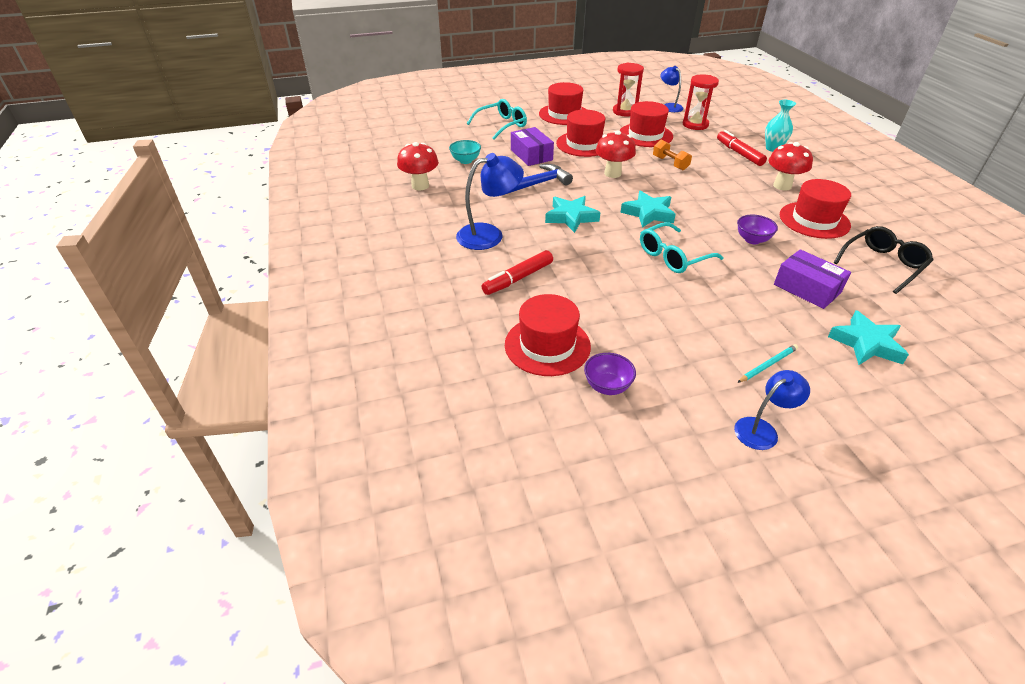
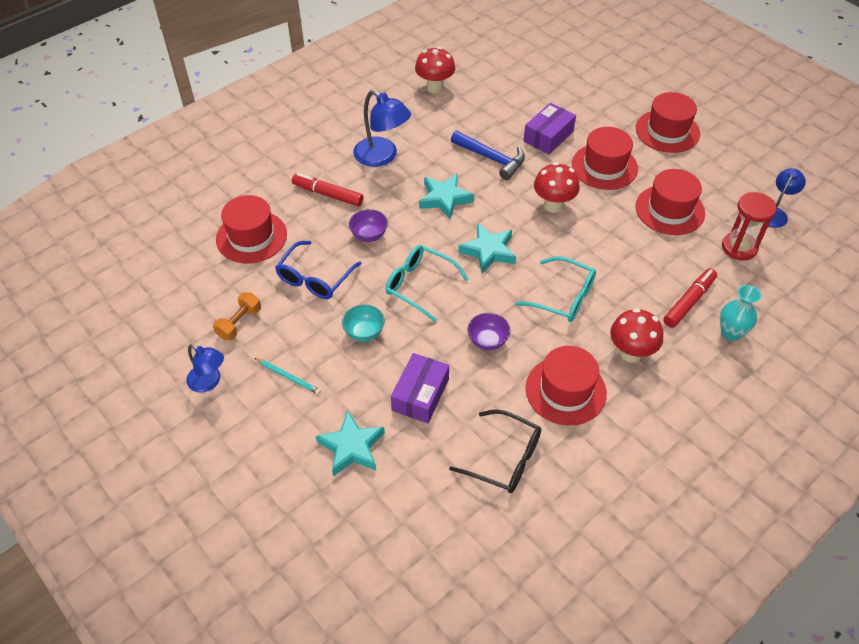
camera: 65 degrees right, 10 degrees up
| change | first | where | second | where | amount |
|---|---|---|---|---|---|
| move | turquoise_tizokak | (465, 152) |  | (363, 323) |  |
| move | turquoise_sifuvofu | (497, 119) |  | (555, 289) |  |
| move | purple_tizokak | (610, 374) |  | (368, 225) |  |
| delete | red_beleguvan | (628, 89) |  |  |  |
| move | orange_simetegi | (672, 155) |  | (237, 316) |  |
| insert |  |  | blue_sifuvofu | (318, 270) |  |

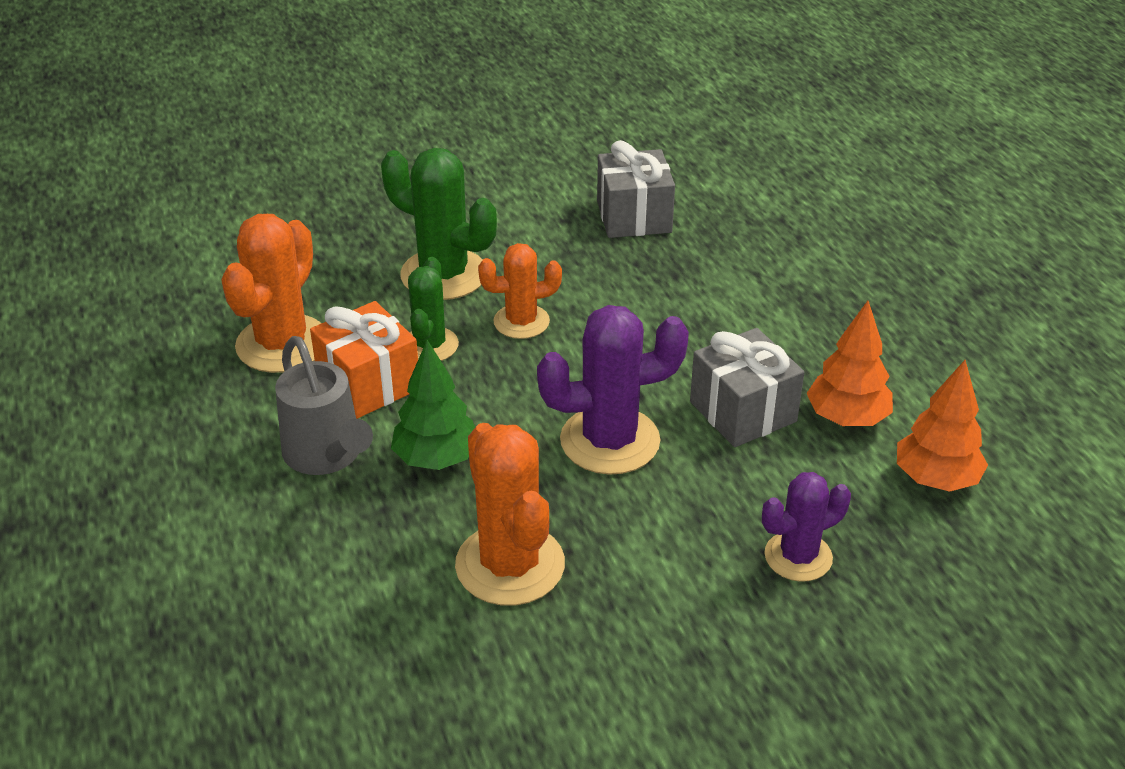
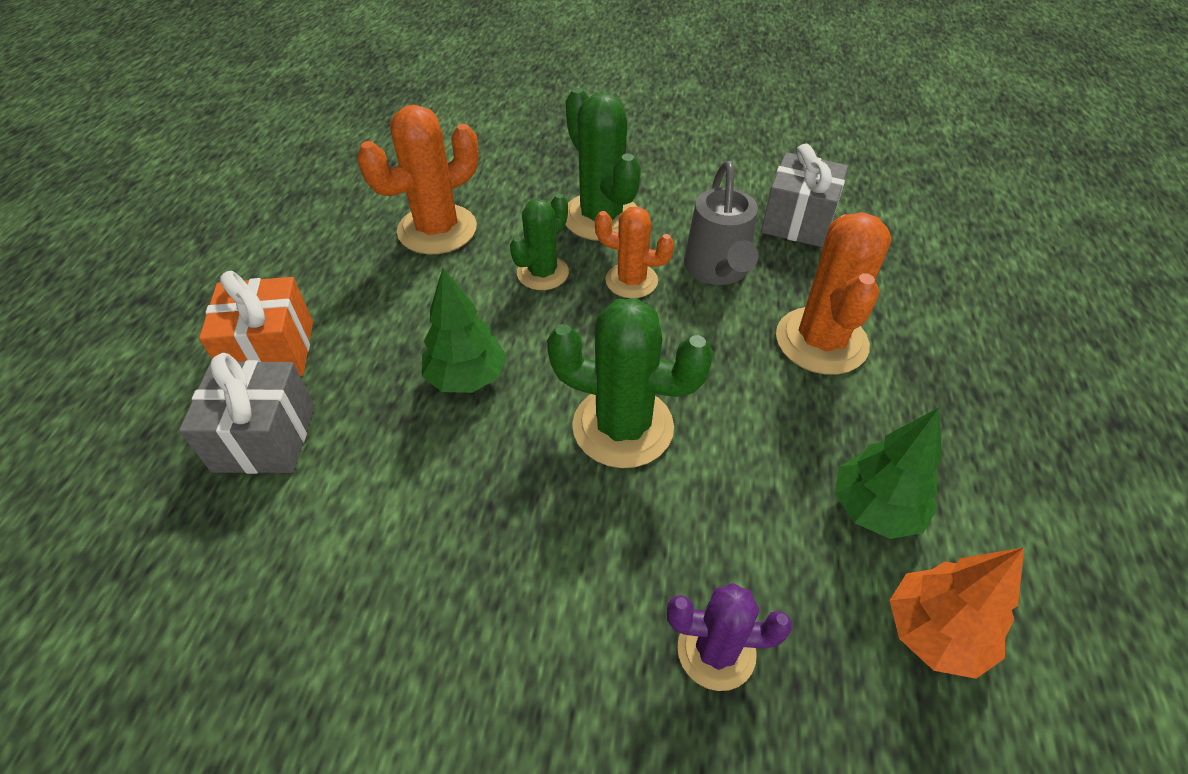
camera: 30 degrees right, 10 degrees up
| change | first | where | second | where | amount |
|---|---|---|---|---|---|
| move | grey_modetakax | (324, 405) |  | (721, 223) |  |
| move | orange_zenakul | (364, 360) |  | (256, 323) |  |
| move | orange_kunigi | (510, 514) |  | (833, 293) |  |
| recolor | purple_kunigi | (613, 390) | green_kunigi | (630, 383) |  |
| move | grey_zenakul | (747, 387) |  | (247, 413) |  |
| recolor | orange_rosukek | (849, 363) | green_rosukek | (888, 473) |  |

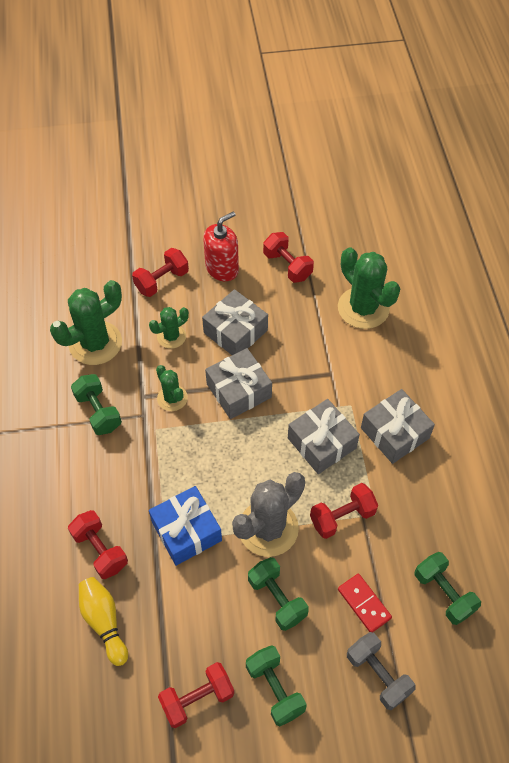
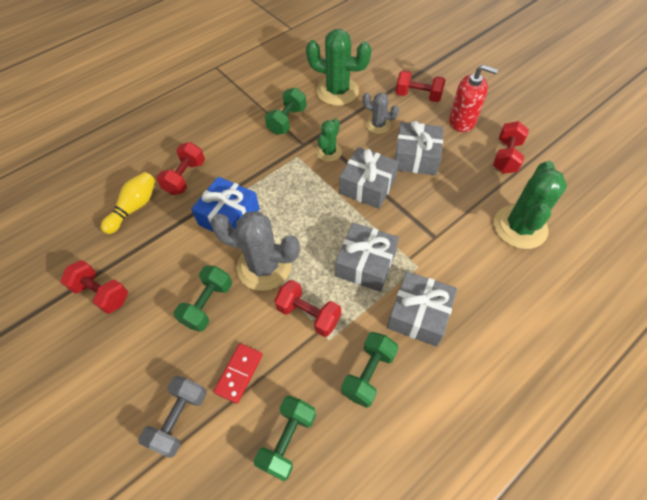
camera: 60 degrees right, 0 degrees up
| change | first | where | second | where | amount |
|---|---|---|---|---|---|
| recolor | green_kunigi | (169, 328) | grey_kunigi | (381, 113) |  |
| move | green_simetegi | (276, 685) |  | (370, 370) |  |

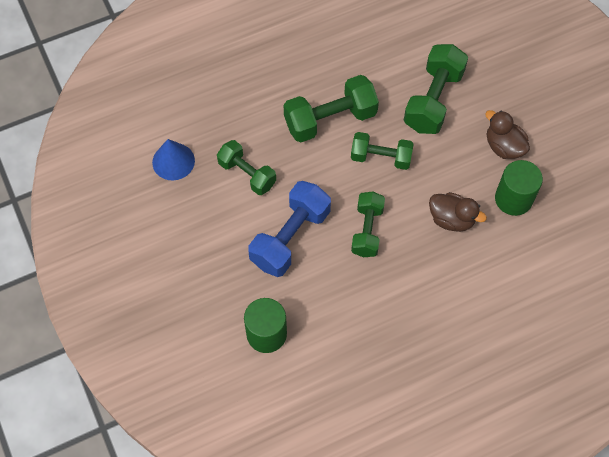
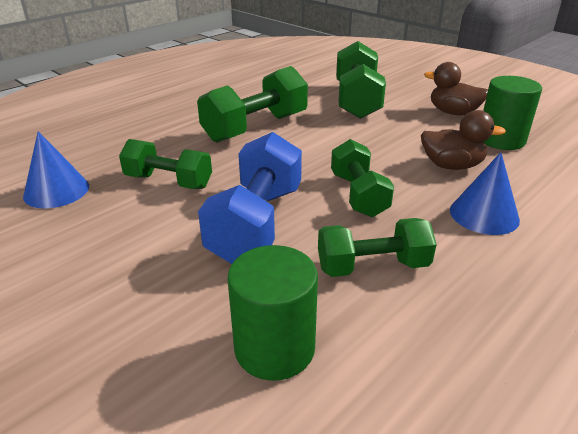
camera: 20 degrees left, 30 degrees down
| change | first | where | second | where | amount |
|---|---|---|---|---|---|
| move | green_simetegi | (382, 151) |  | (377, 247) |  |
| insert |  |  | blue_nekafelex | (485, 193) |  |

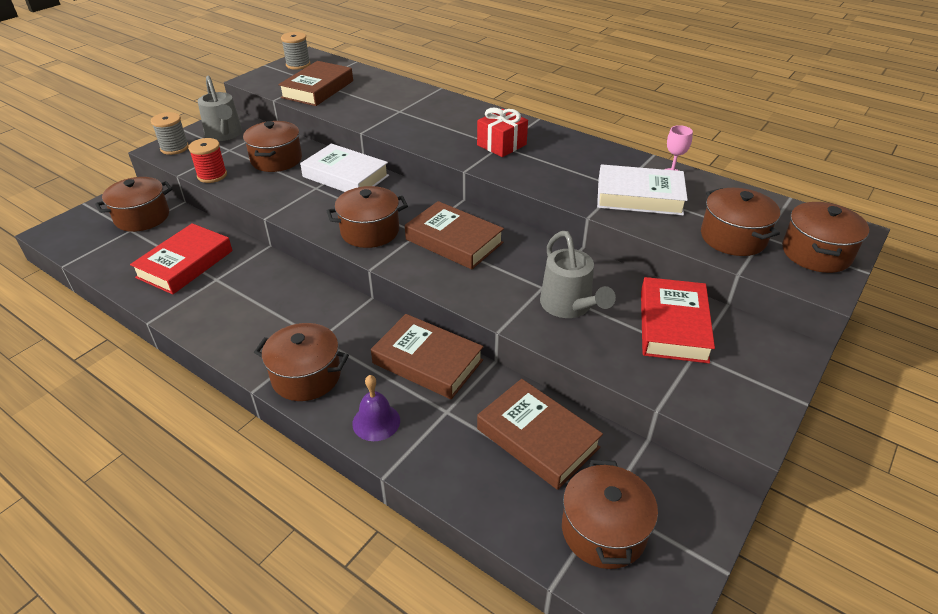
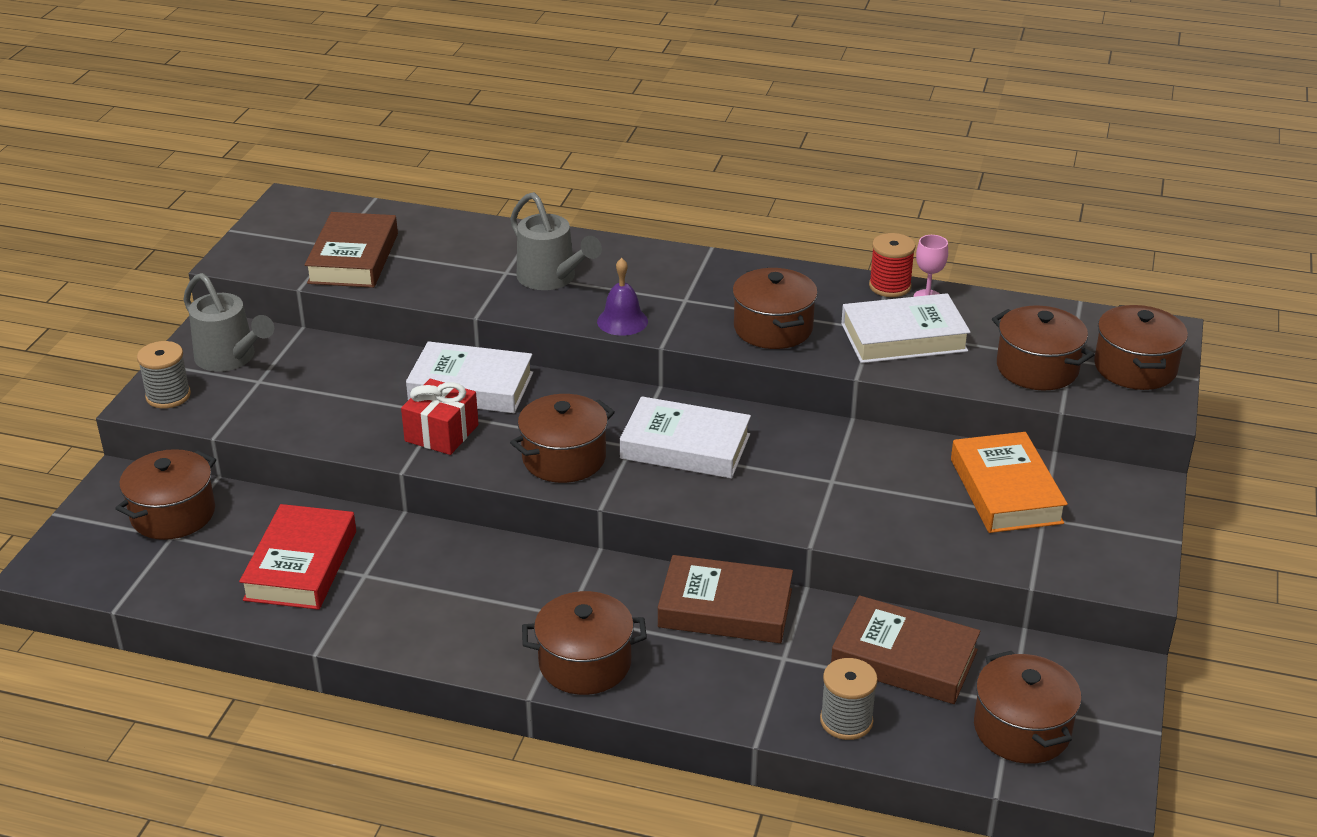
camera: 20 degrees left, 5 degrees down
| change | first | where | second | where | amount |
|---|---|---|---|---|---|
| move | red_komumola | (207, 160) |  | (892, 265) |  |
| move | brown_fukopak | (272, 146) |  | (775, 308) |  |
| move | grey_komumola | (295, 51) |  | (849, 699) |  |
| move | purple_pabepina | (376, 408) |  | (622, 297) |  |
| recolor | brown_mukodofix | (454, 235) | white_mukodofix | (685, 437) |  |
| move | red_zenakul | (502, 132) |  | (439, 417) |  |
| move | grey_modetakax | (578, 274) |  | (556, 241) |  |
| recolor | red_mukodofix | (678, 320) | orange_mukodofix | (1009, 482) |  |

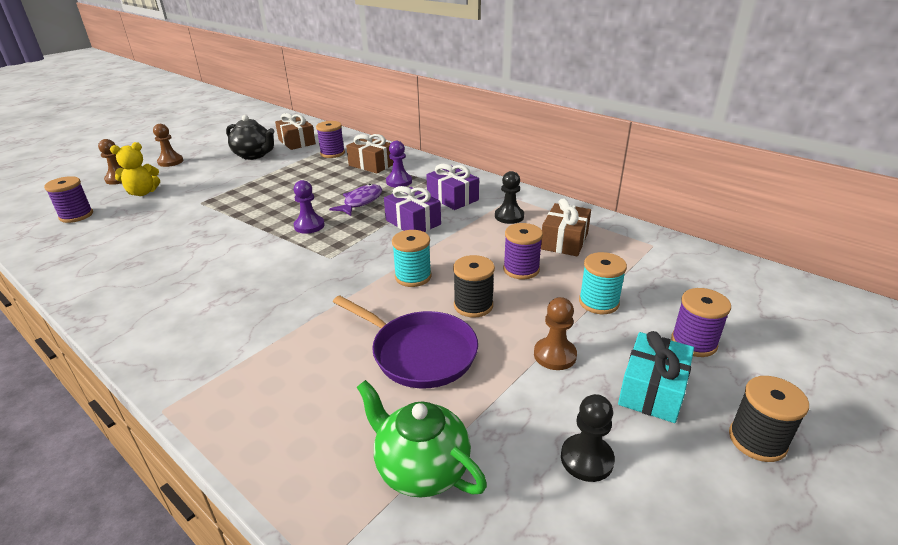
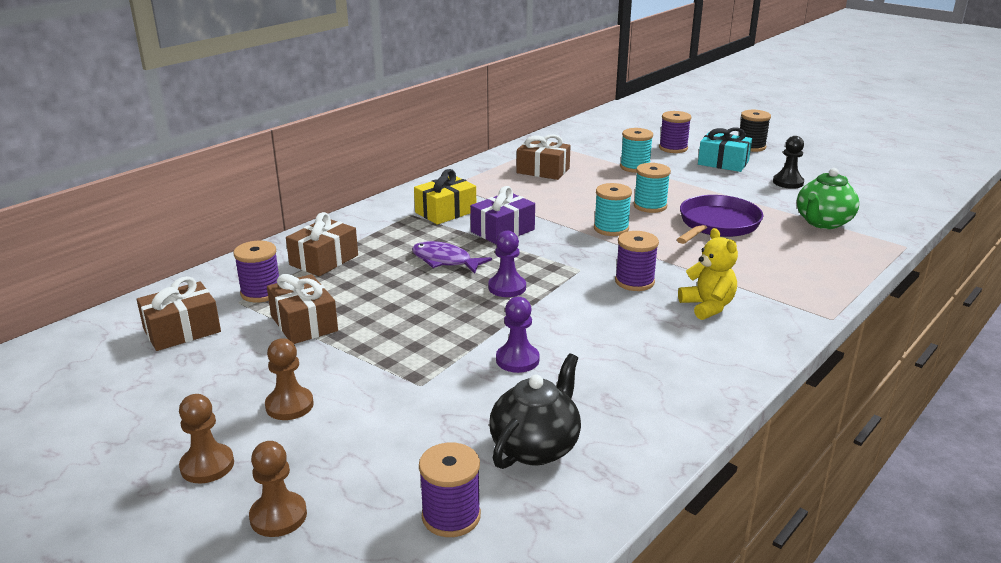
camera: 90 degrees left, 5 degrees down
| change | first | where | second | where | amount |
|---|---|---|---|---|---|
| move | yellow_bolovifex | (135, 169) |  | (708, 274) |  |
| move | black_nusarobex | (250, 137) |  | (535, 411) |  |
| move | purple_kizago | (399, 164) |  | (518, 335) |  |
| recolor | purple_zenakul | (452, 187) | yellow_zenakul | (445, 197) |  |
| recolor | black_komumola | (474, 286) | turquoise_komumola | (652, 188) |  |
| delete | black_kizago | (509, 197) |  |  |  |
| move | purple_komumola | (523, 251) |  | (637, 261) |  |
| move | brown_kizago | (555, 333) |  | (289, 379) |  |
| insert |  |  | brown_zenakul | (302, 309) |  |

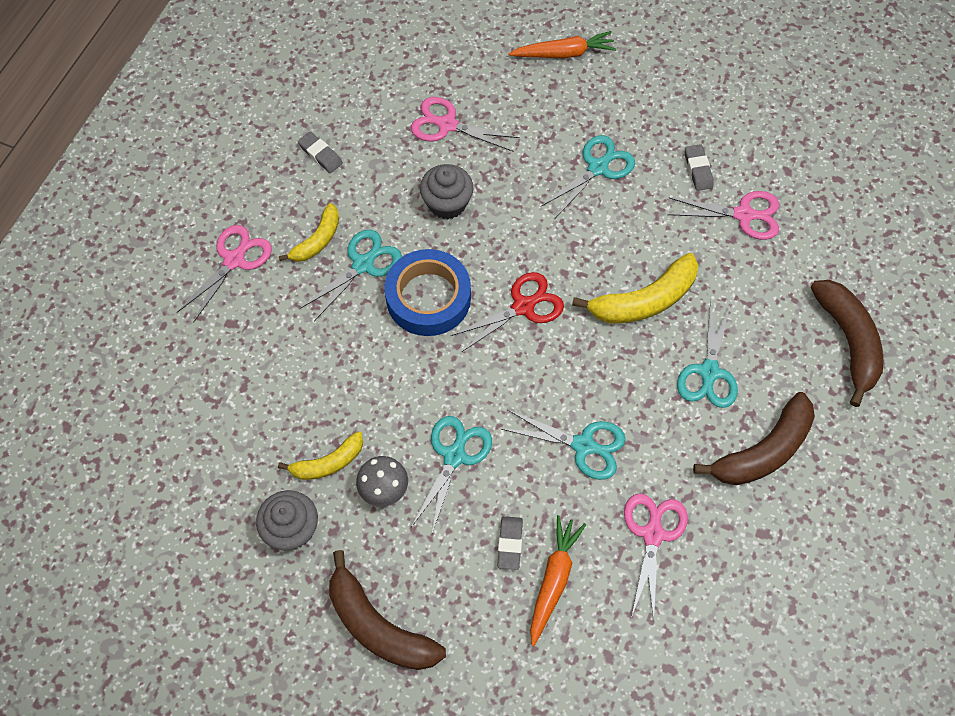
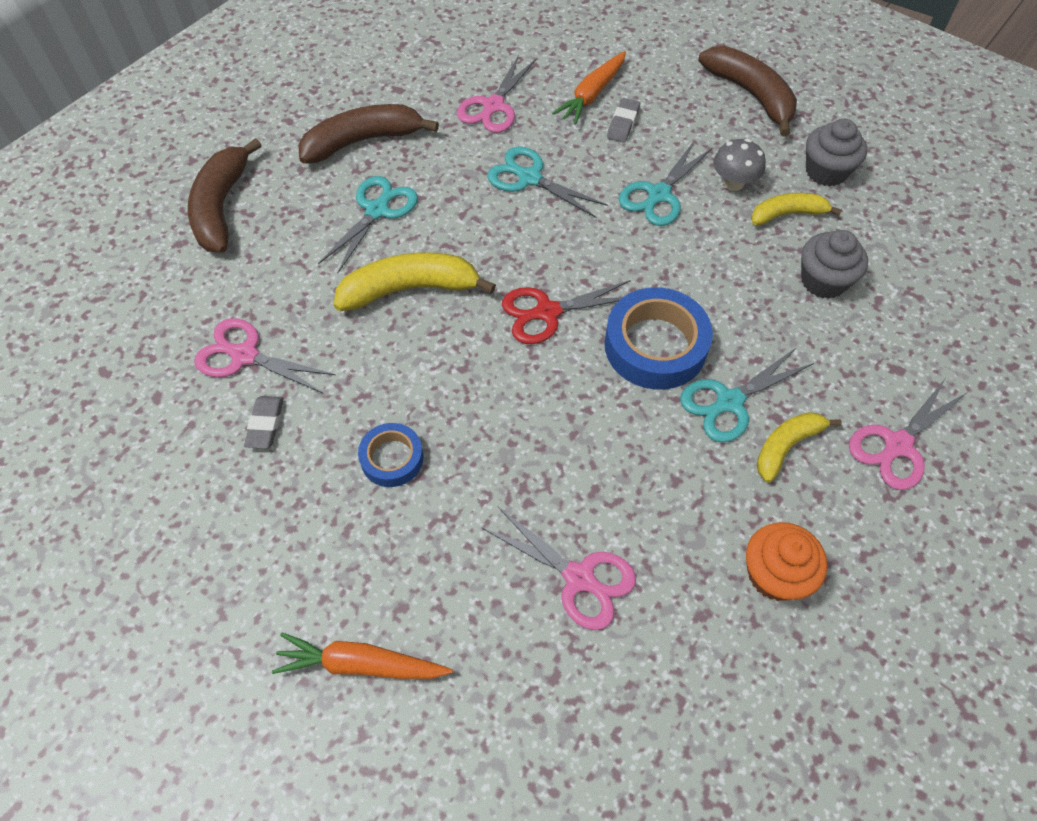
camera: 165 degrees left, 5 degrees down
| change | first | where | second | where | amount |
|---|---|---|---|---|---|
| replace | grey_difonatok | (320, 152) | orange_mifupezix | (786, 561) |  |
| move | grey_mifupezix | (447, 191) |  | (834, 264) |  |
| replace | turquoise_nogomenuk | (588, 176) | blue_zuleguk | (391, 455) |  |

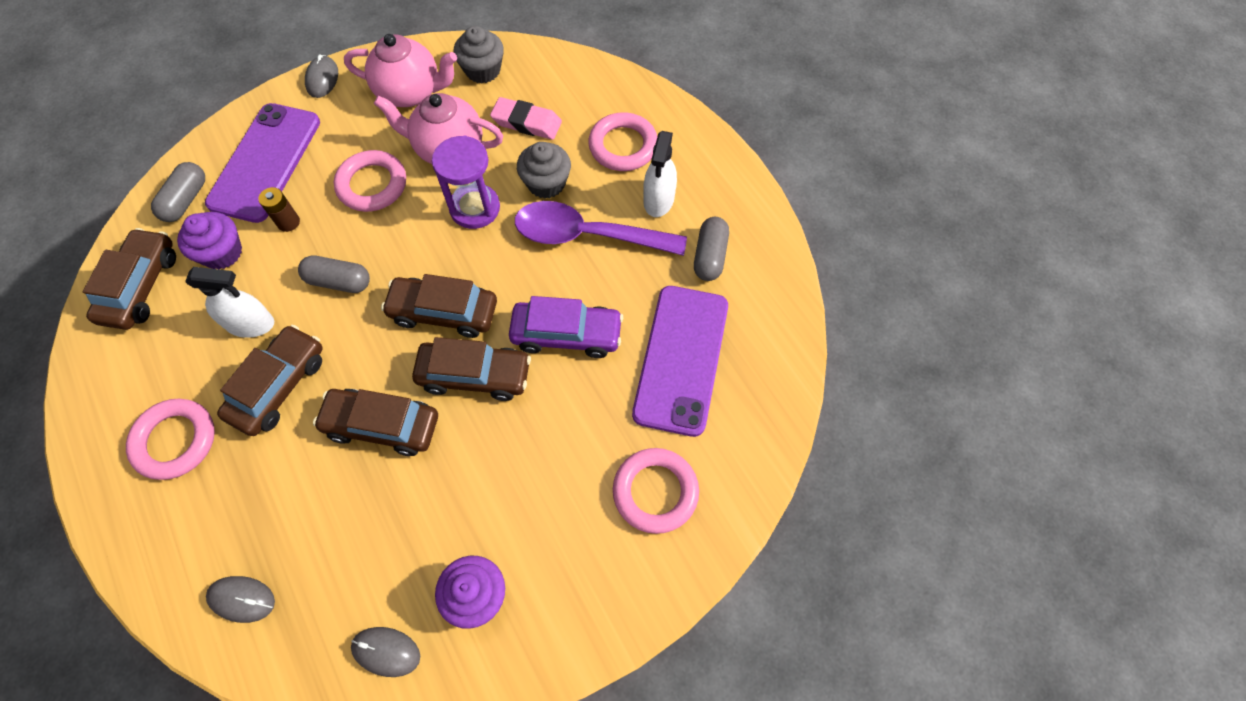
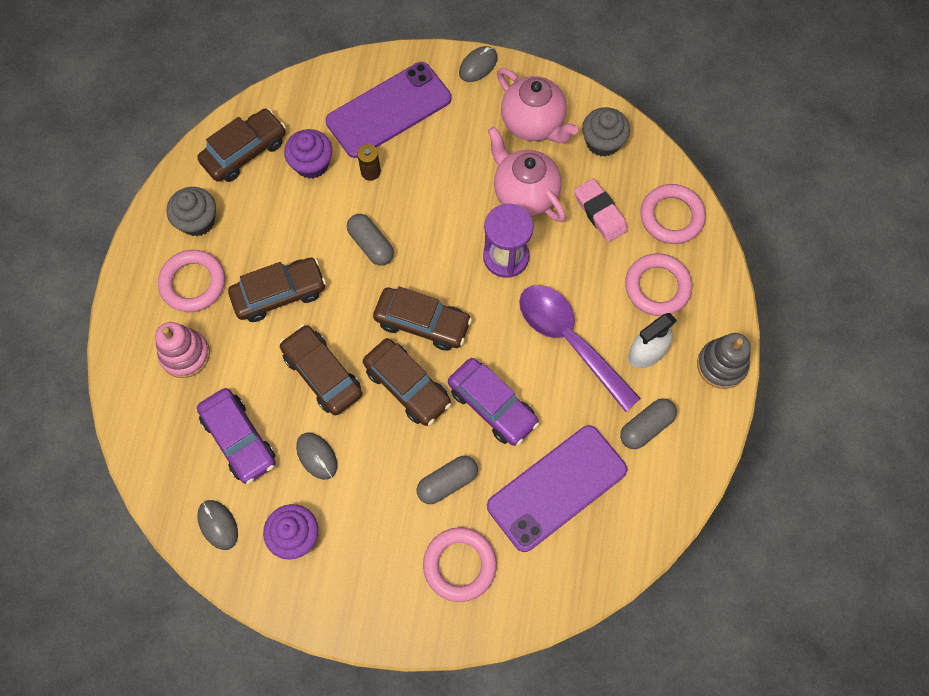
camera: 40 degrees right, 5 degrees up
| change | first | where | second | where | amount |
|---|---|---|---|---|---|
| move | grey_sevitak | (178, 192) |  | (447, 480) |  |
| delete | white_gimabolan | (229, 302) |  |  |  |
| move | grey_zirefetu | (240, 599) |  | (316, 456) |  |
| move | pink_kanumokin | (370, 181) |  | (673, 214) |  |
| rotate | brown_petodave | (439, 306) |  | (422, 318) | 150 degrees clockwise |
| move | grey_mifupezix | (544, 170) |  | (191, 211) |  |
| insert |  |  | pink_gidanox | (182, 350) |  |
| insert |  |  | purple_petodave | (236, 436) |  |
| insert |  |  | grey_gidanox | (724, 361) |  |

